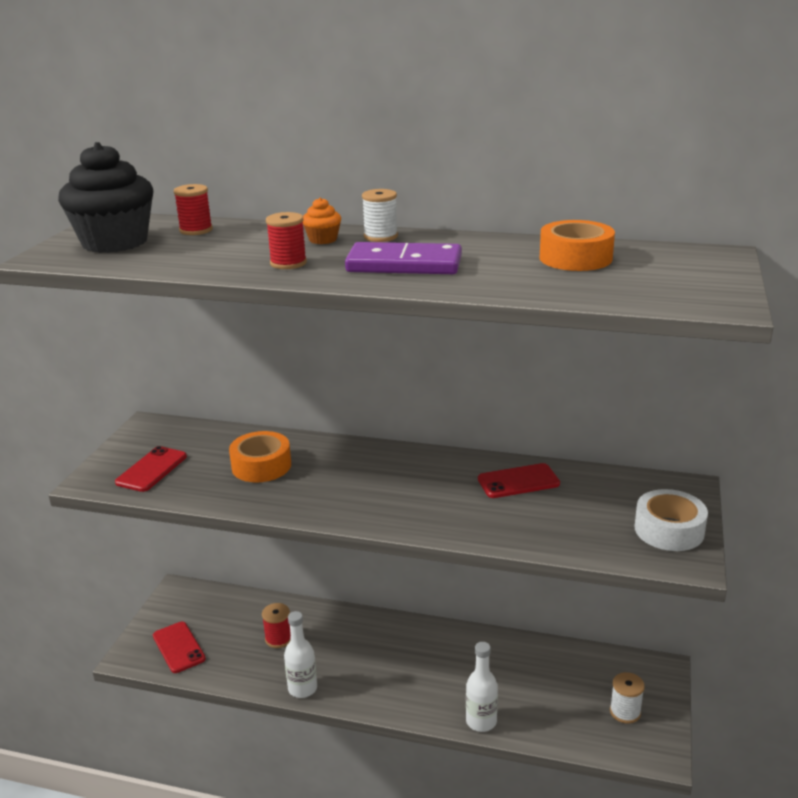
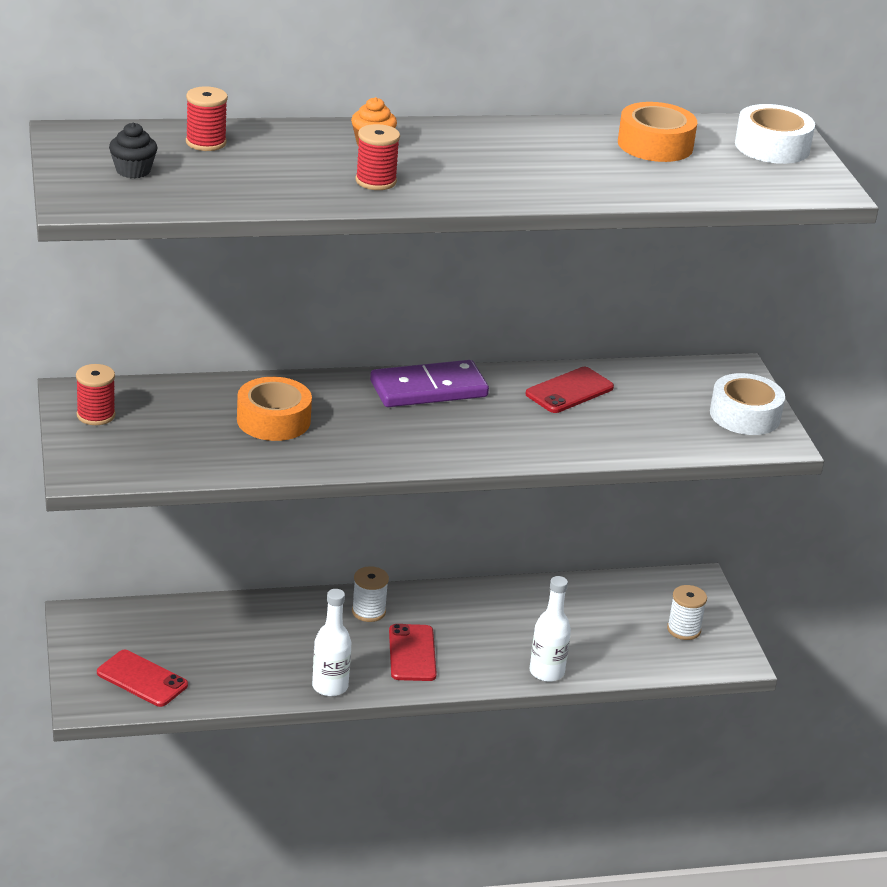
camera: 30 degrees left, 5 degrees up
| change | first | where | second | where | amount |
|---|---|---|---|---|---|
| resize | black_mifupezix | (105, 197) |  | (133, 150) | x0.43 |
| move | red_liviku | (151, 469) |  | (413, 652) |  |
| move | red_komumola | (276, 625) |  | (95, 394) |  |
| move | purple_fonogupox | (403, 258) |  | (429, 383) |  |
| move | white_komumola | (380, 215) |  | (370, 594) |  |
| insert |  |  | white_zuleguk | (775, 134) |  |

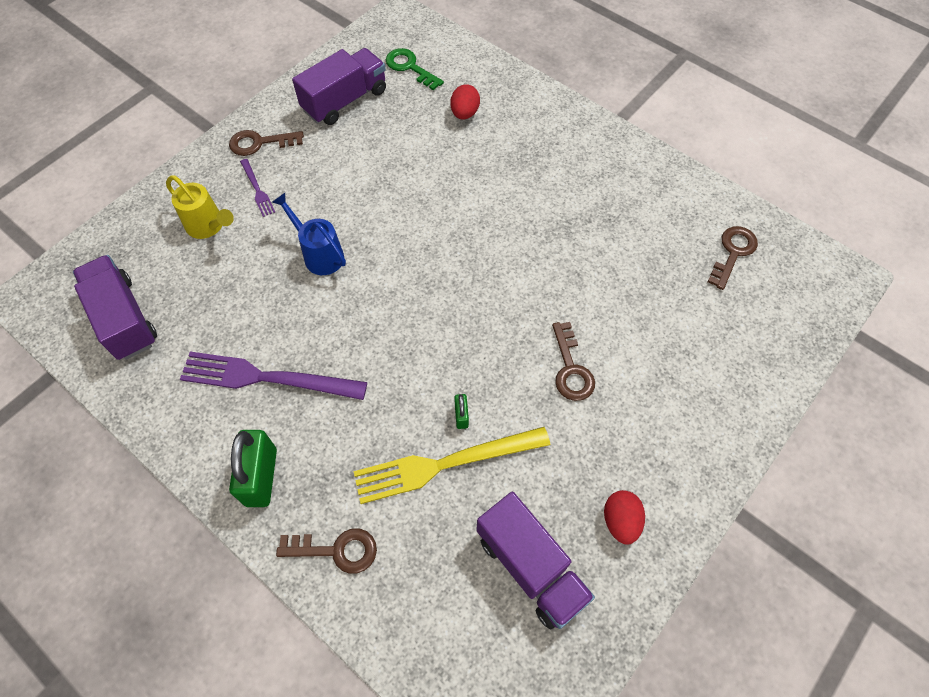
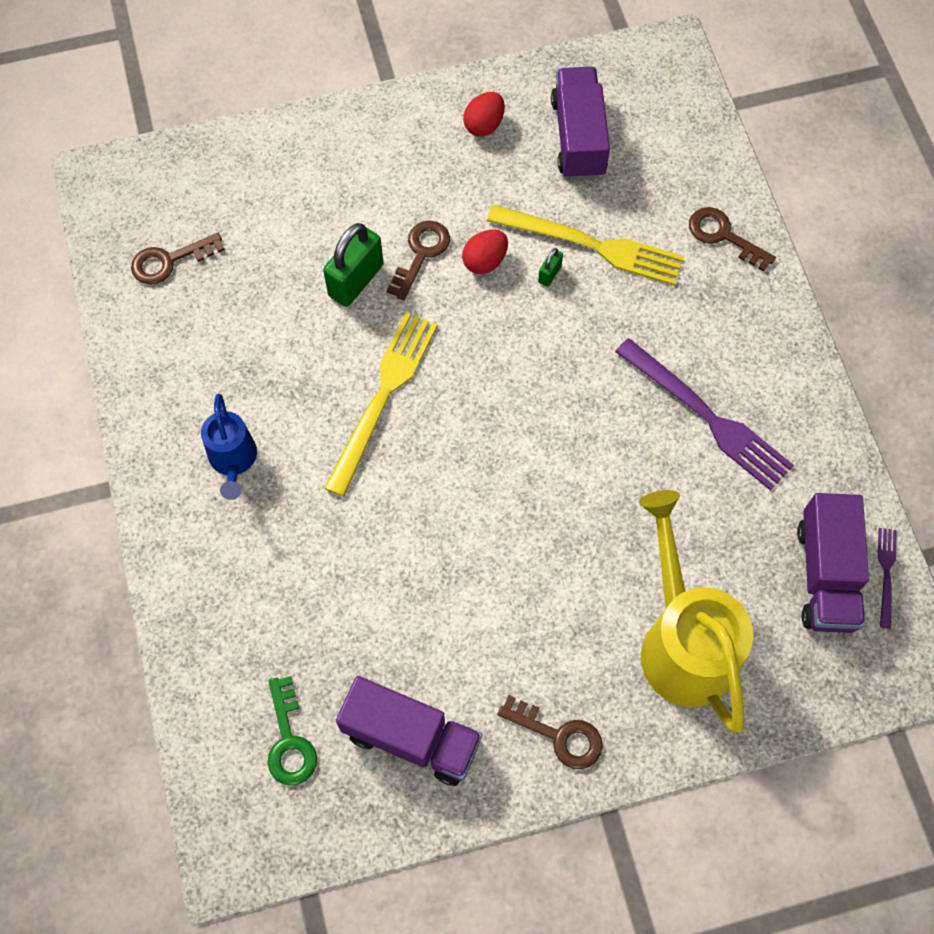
camera: 145 degrees left, 5 degrees up
| change | first | where | second | where | amount |
|---|---|---|---|---|---|
| resize | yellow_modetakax | (200, 207) |  | (696, 611) | x1.86 |
| move | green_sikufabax | (253, 468) |  | (353, 265) |  |
| move | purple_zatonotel | (257, 188) |  | (887, 578) |  |
| move | blue_modetakax | (309, 234) |  | (229, 447) |  |
| rotate | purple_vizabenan | (339, 86) |  | (409, 731) | 150 degrees counterclockwise |
| move | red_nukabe | (465, 102) |  | (485, 251) |  |
| insert |  |  | yellow_zatonotel | (381, 404) |  |

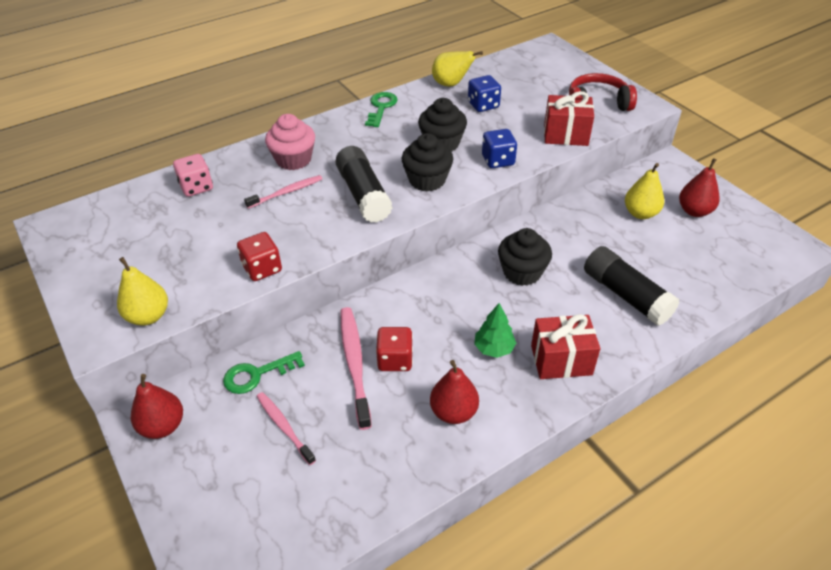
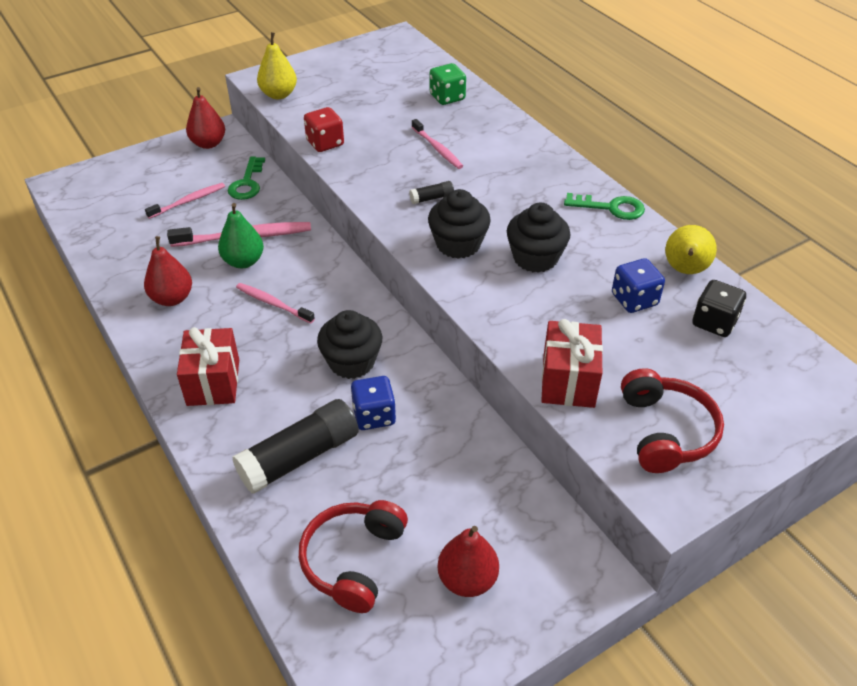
camera: 90 degrees right, 0 degrees up
| change | first | where | second | where | amount |
|---|---|---|---|---|---|
| recolor | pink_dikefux | (193, 175) | green_dikefux | (448, 84) |  |
| rotate | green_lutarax | (264, 372) |  | (246, 178) | 150 degrees counterclockwise |
| delete | pink_mifupezix | (290, 142) |  |  |  |
| resize | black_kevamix | (364, 184) |  | (431, 192) | x0.43 |
| replace | red_dikefux | (394, 349) | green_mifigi | (241, 235) |  |
| delete | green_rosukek | (495, 330) |  |  |  |
| move | blue_dikefux | (499, 148) |  | (373, 403) |  |
| delete | yellow_mifigi | (644, 191) |  |  |  |
| insert |  |  | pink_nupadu | (275, 303) |  |
| insert |  |  | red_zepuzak | (353, 556) |  |
| insert |  |  | black_dikefux | (719, 308) |  |

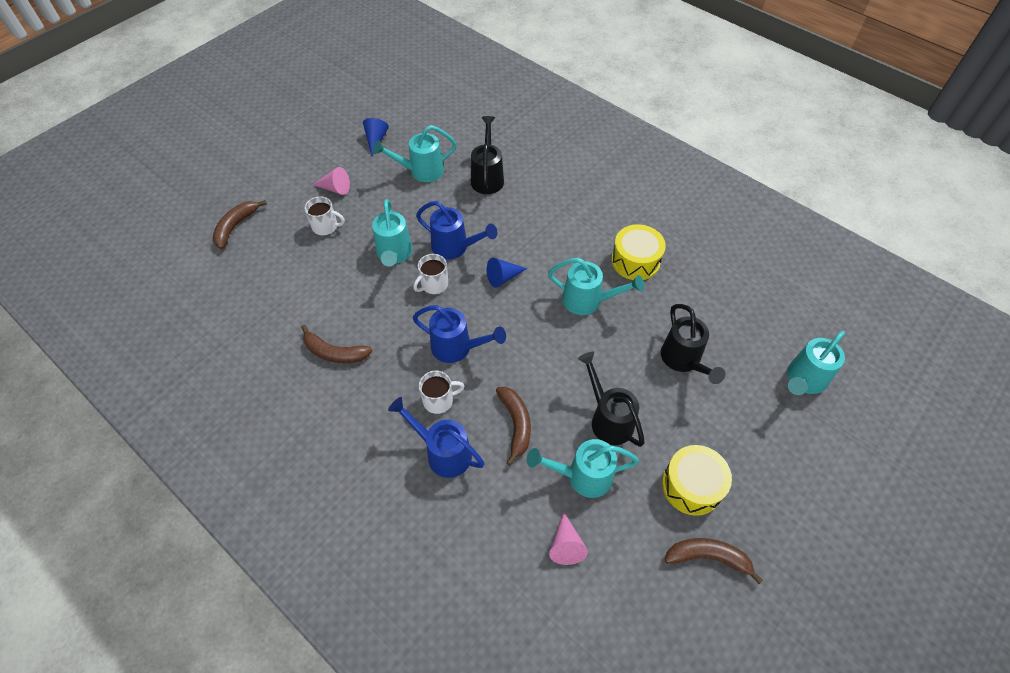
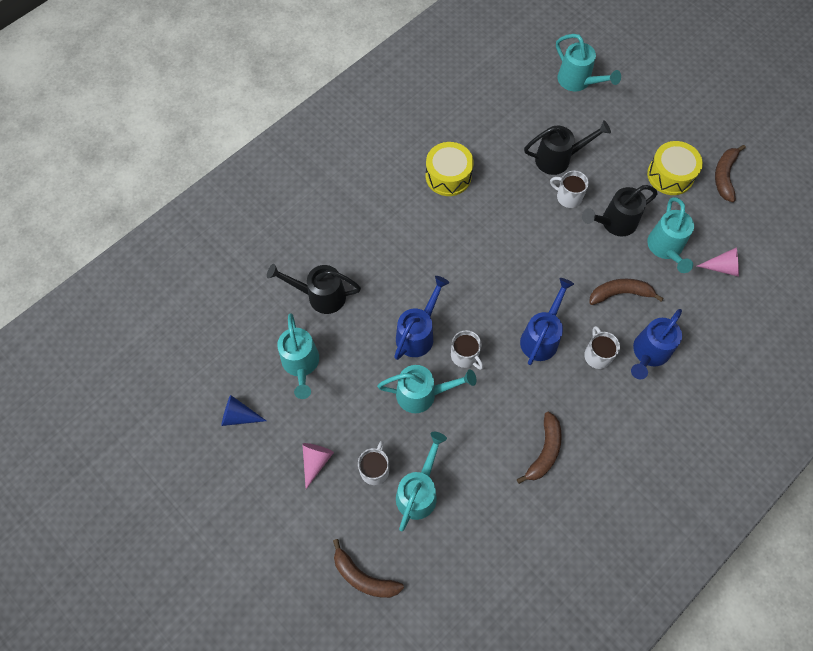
camera: 85 degrees left, 10 degrees up
| change | first | where | second | where | amount |
|---|---|---|---|---|---|
| delete | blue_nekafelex | (507, 273) |  |  |  |
| move | turquoise_modetakax | (596, 286) |  | (421, 482) |  |
| insert |  |  | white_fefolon | (569, 189) |  |

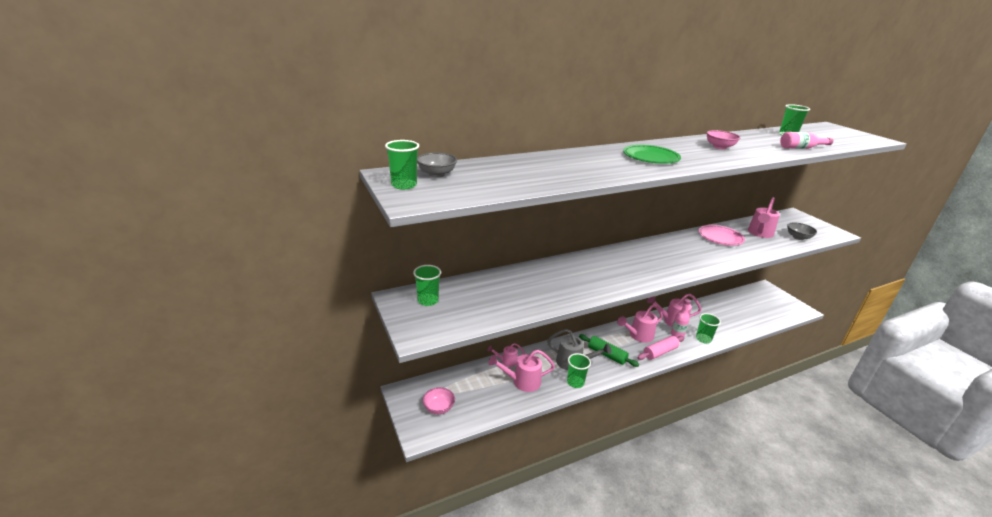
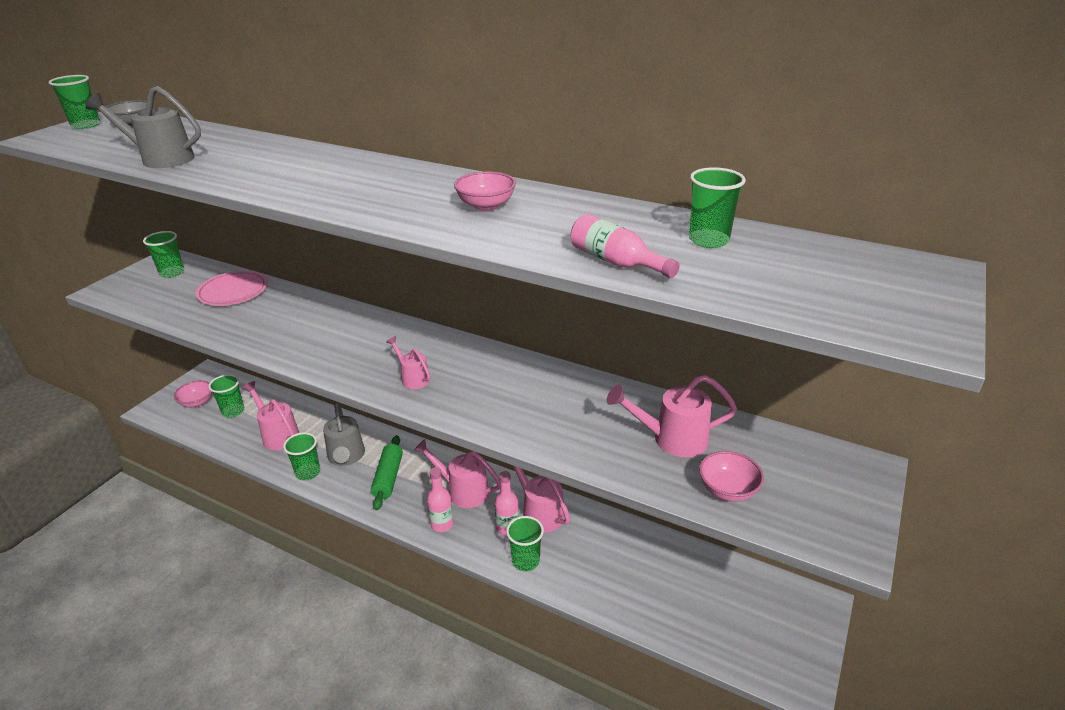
camera: 55 degrees right, 5 degrees up
| change | first | where | second | where | amount |
|---|---|---|---|---|---|
| move | pink_modetakax | (506, 355) |  | (408, 362) |  |
| delete | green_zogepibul | (652, 154) |  |  |  |
| replace | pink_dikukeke | (661, 348) | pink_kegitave | (440, 499) |  |
| move | pink_zogepibul | (721, 235) |  | (232, 288) |  |
| recolor | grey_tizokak | (802, 231) | pink_tizokak | (731, 476) |  |
| insert |  |  | grey_modetakax | (143, 127) |  |
| insert |  |  | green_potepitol | (226, 396) |  |

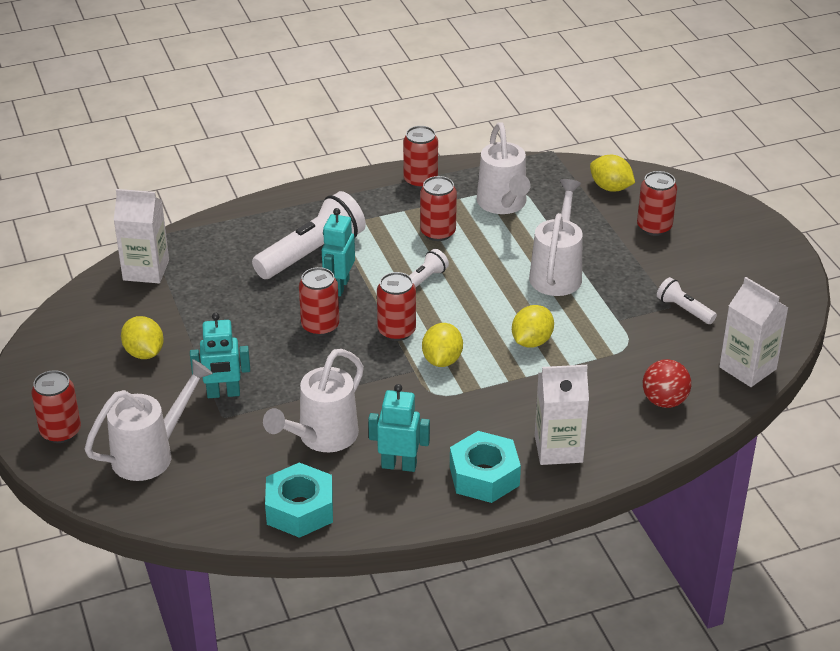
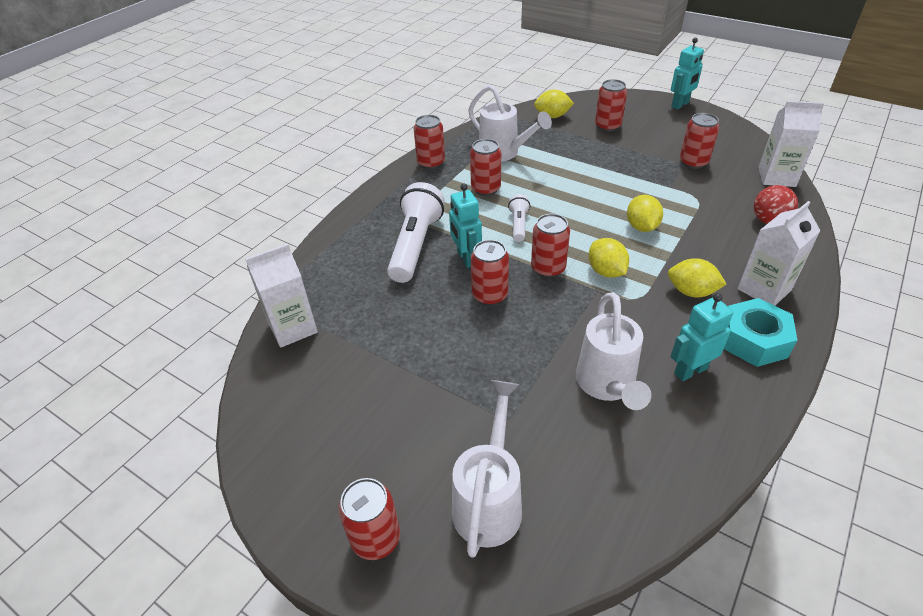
camera: 35 degrees left, 5 degrees up
| change | first | where | second | where | amount |
|---|---|---|---|---|---|
| move | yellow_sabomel | (142, 337) |  | (697, 277) |  |
| move | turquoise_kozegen | (220, 355) |  | (687, 74) |  |
| delete | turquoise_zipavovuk | (299, 500) |  |  |  |
| delete | white_modetakax | (556, 237) |  |  |  |
| replace | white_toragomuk | (687, 300) | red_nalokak | (699, 141) |  |

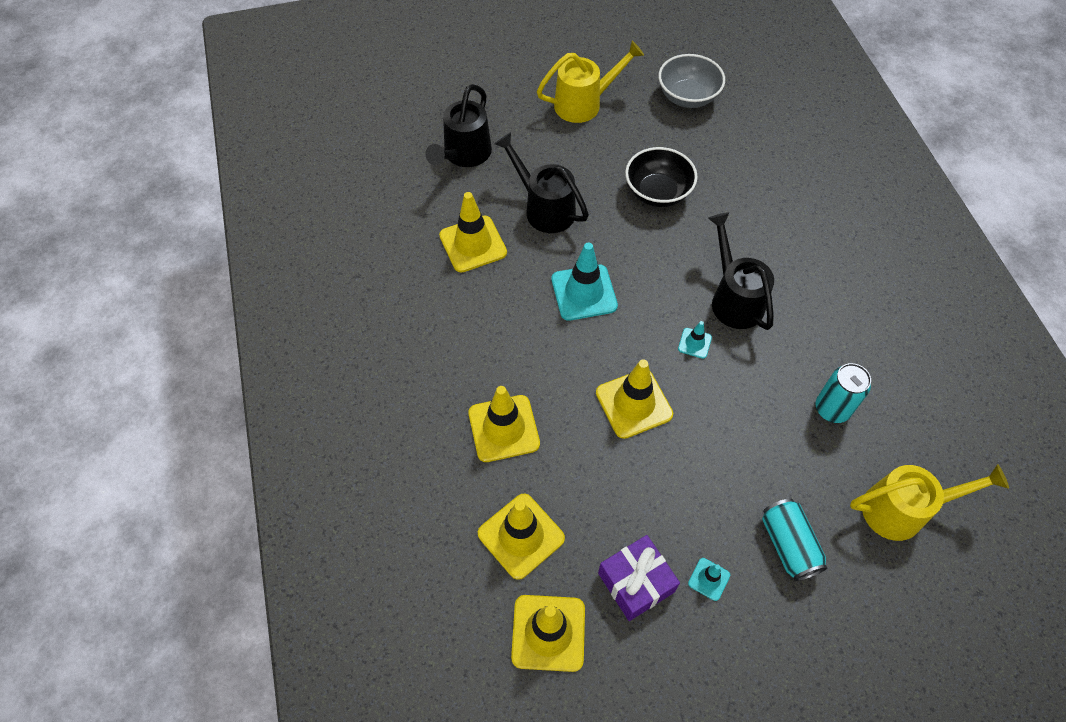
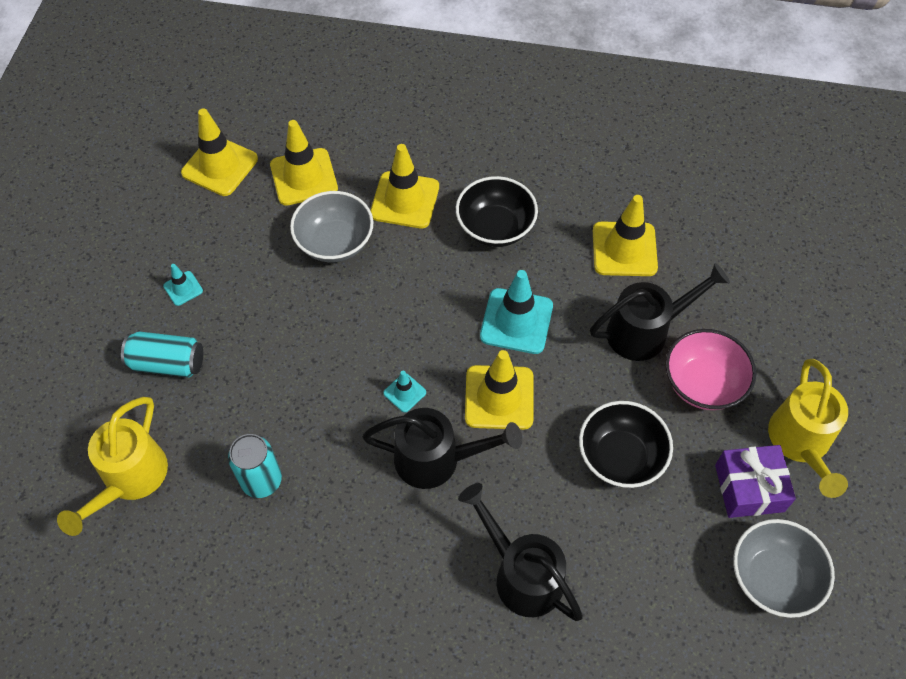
camera: 115 degrees right, 0 degrees up
| change | first | where | second | where | amount |
|---|---|---|---|---|---|
| move | black_modetakax | (458, 125) |  | (520, 552) |  |
| move | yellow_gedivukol | (634, 399) |  | (499, 390) |  |
| move | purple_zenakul | (639, 578) |  | (755, 481) |  |
| insert |  |  | grey_tizokak | (332, 226) |  |
| insert |  |  | black_tizokak | (497, 211) |  |
| insert |  |  | pink_tizokak | (710, 369) |  |

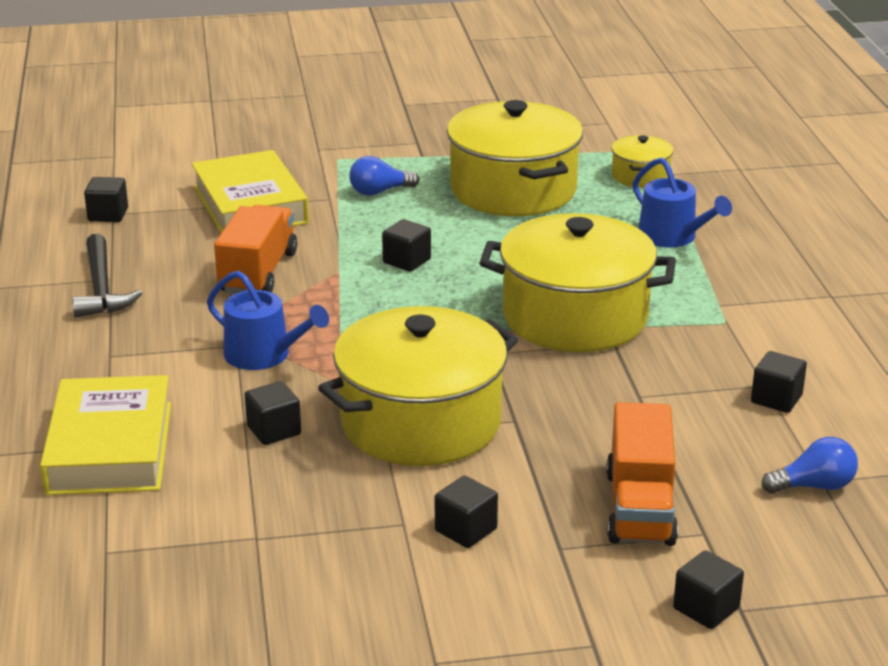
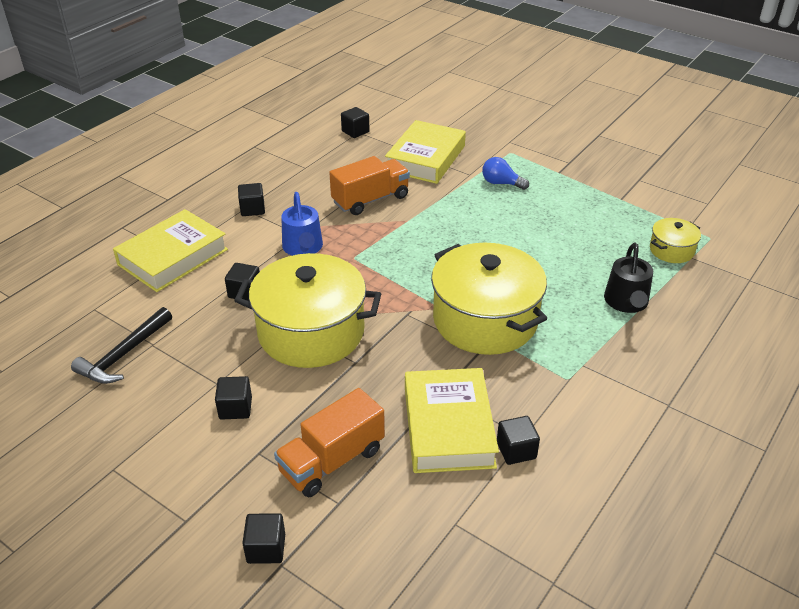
camera: 45 degrees right, 10 degrees up
| change | first | where | second | where | amount |
|---|---|---|---|---|---|
| move | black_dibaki | (107, 276) |  | (121, 345) |  |
| move | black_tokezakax | (406, 245) |  | (251, 199) |  |
| delete | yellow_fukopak | (515, 158) |  |  |  |
| recolor | blue_modetakax | (682, 203) | black_modetakax | (628, 278) |  |
| delete | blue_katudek | (810, 465) |  |  |  |
| insert |  |  | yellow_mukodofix | (452, 420) |  |

